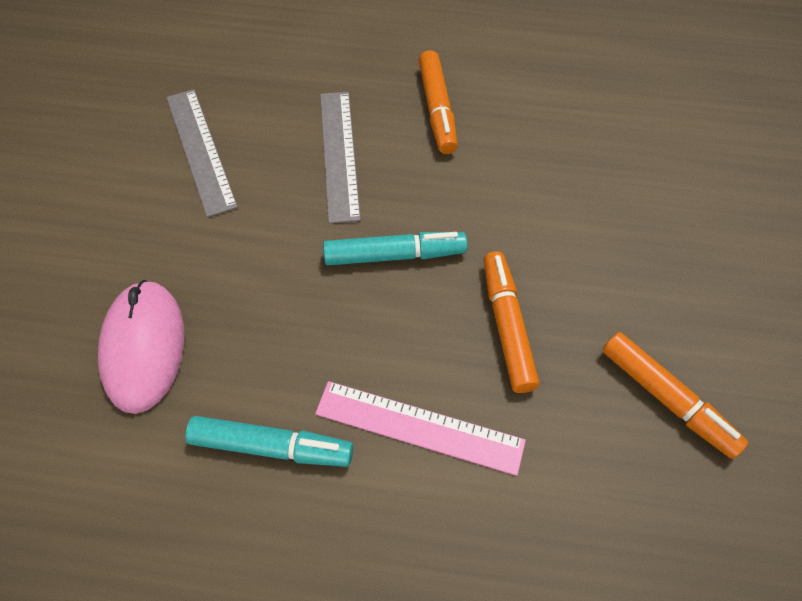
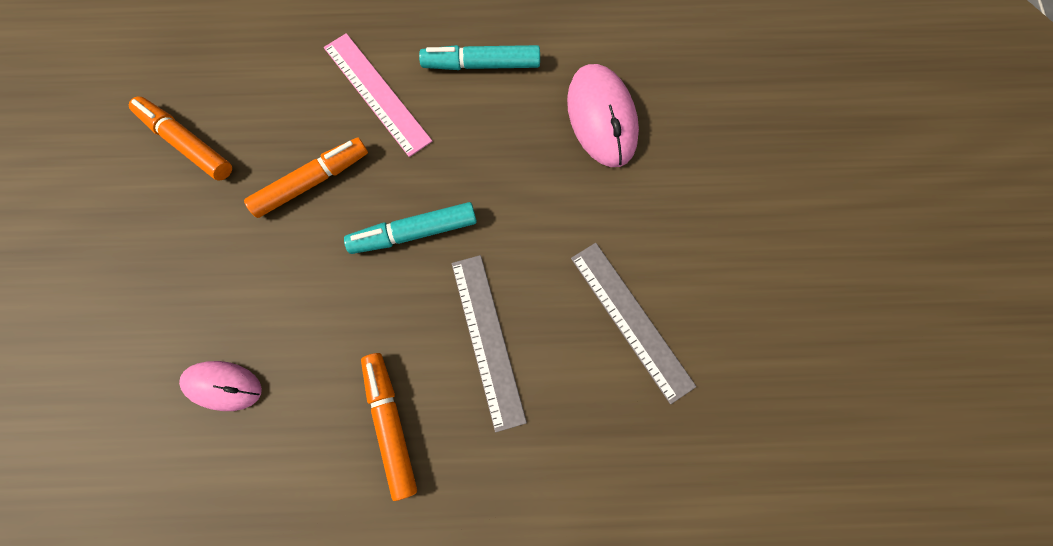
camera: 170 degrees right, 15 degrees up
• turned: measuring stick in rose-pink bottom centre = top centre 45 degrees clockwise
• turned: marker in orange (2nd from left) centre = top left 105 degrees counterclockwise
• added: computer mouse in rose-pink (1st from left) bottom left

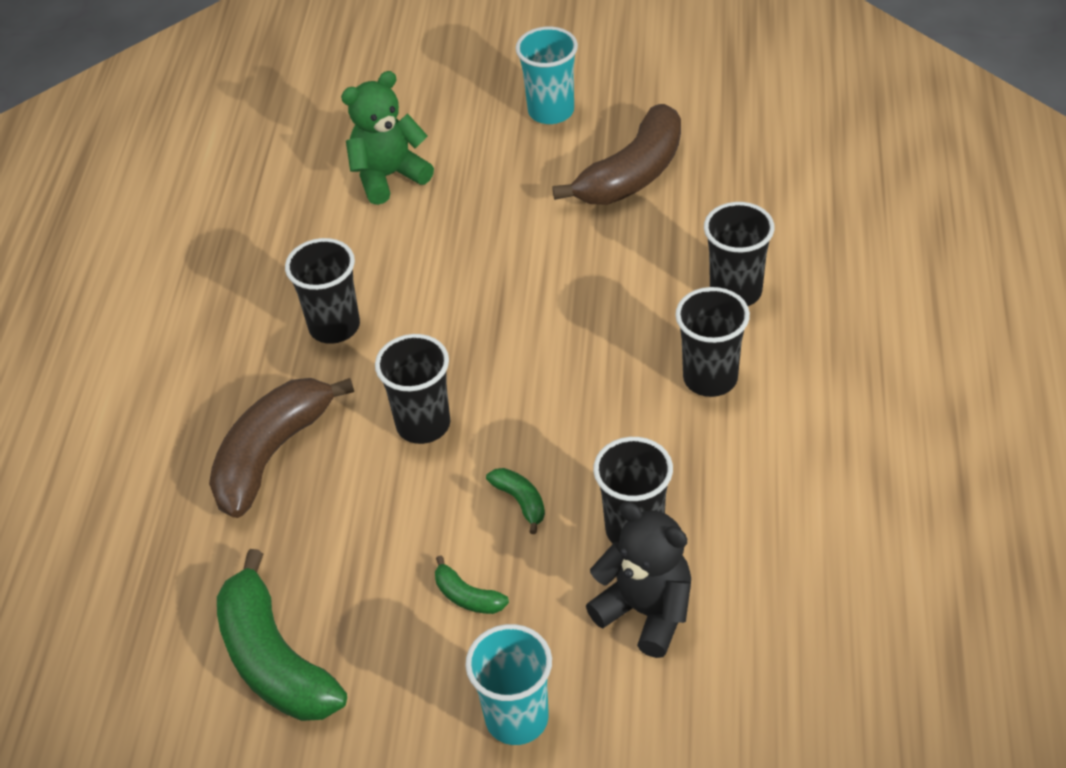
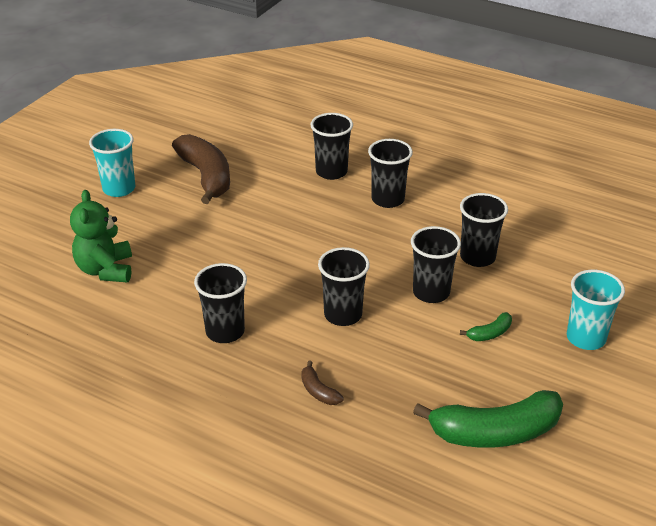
camera: 70 degrees left, 10 degrees down
• resized: banana fruit in russet (1st from left in the first image) middle left = bottom centre x0.44
• replaced: banana fruit in leaf-green (3rd from left) centre to cup in jet-black (5th from left) centre
• removed: stuffed bear in jet-black bottom centre

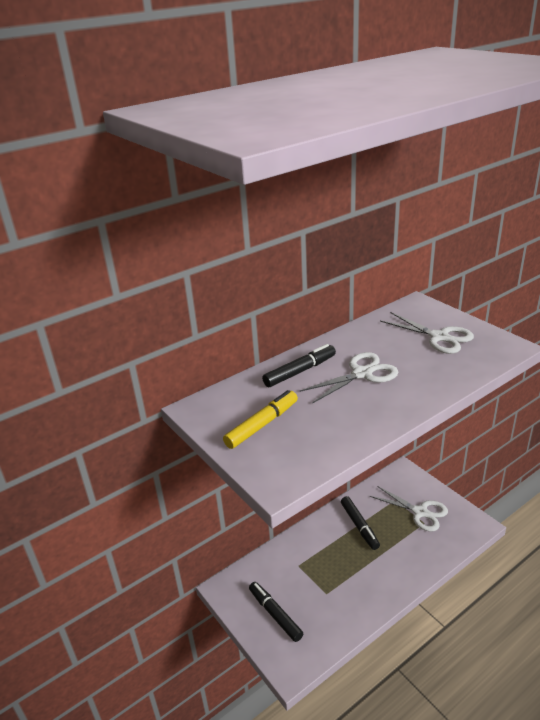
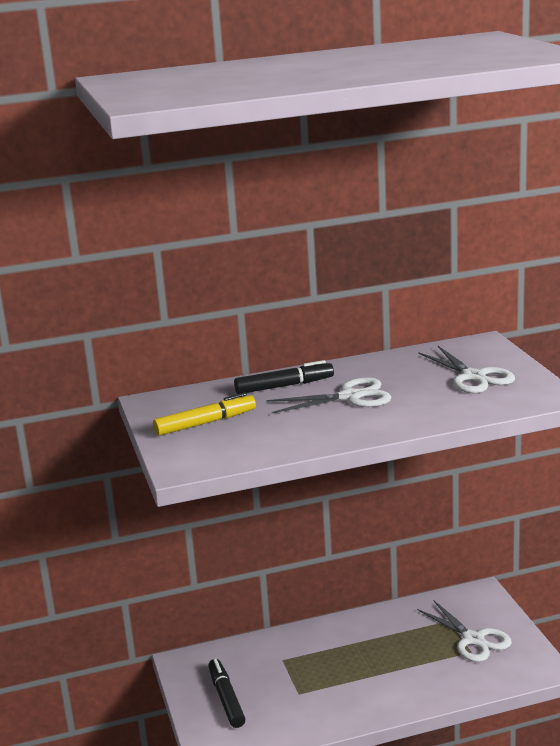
camera: 20 degrees right, 10 degrees down
• removed: marker in jet-black (3rd from left) bottom right

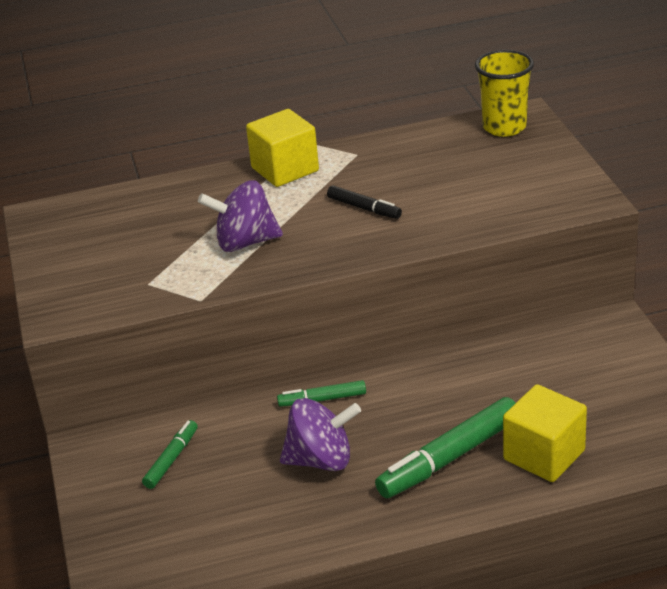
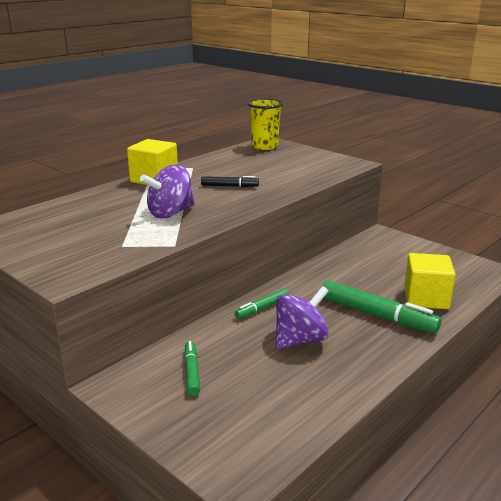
camera: 35 degrees left, 10 degrees down
• turned: marker in leaf-green (3rd from left) bottom right = middle right 75 degrees counterclockwise

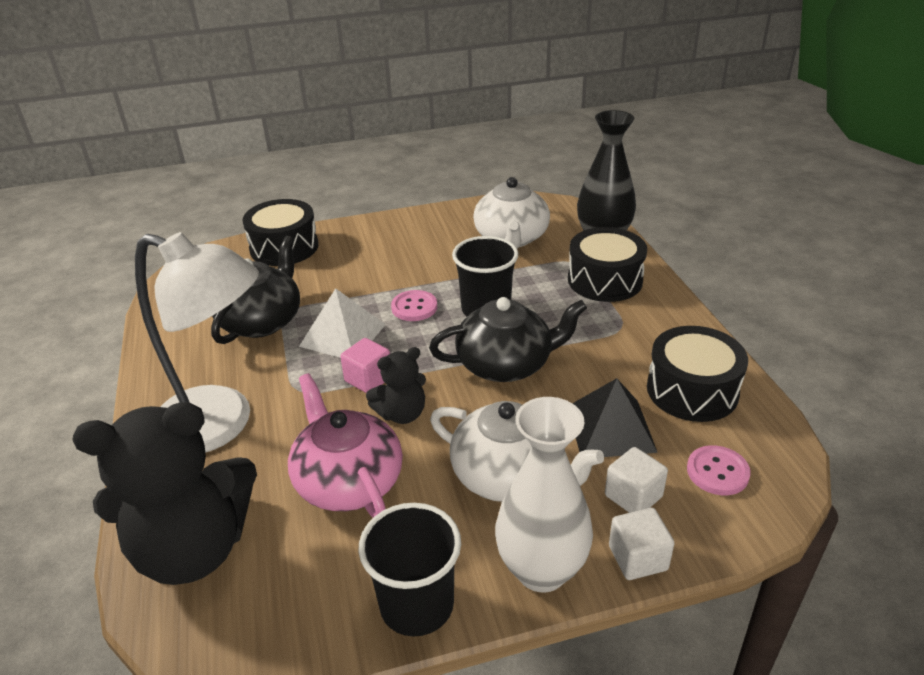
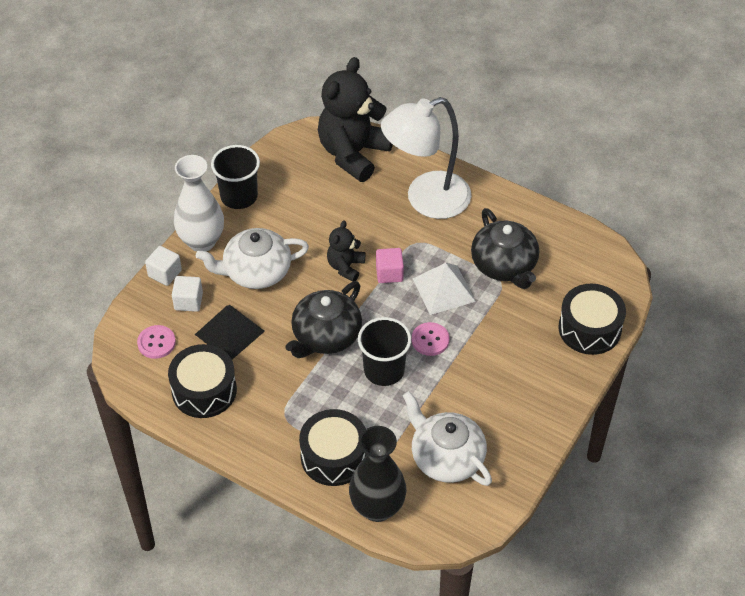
camera: 135 degrees right, 15 degrees up
• removed: tea pot in rose-pink centre

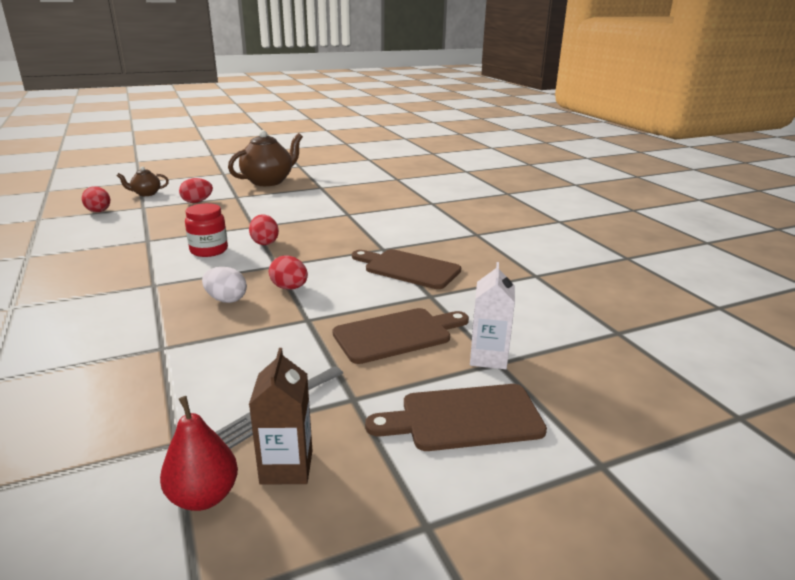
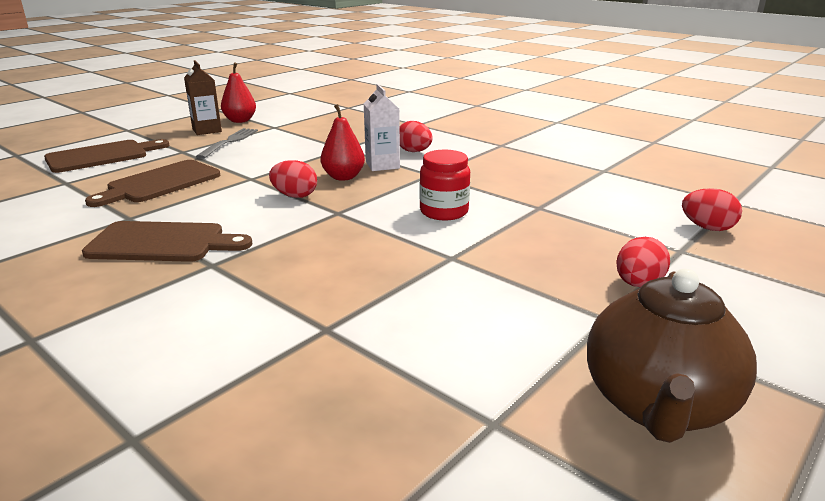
camera: 155 degrees right, 0 degrees up
• removed: tea pot in russet (1st from left) top left
• replaced: egg shape in snow-white middle left to pear fruit in scarlet (2nd from left) top centre
• moved: egg shape in scarlet (3rd from left in the first image) middle left to egg shape in scarlet (2nd from left) top centre
• moved: milk carton in snow-white centre to top centre

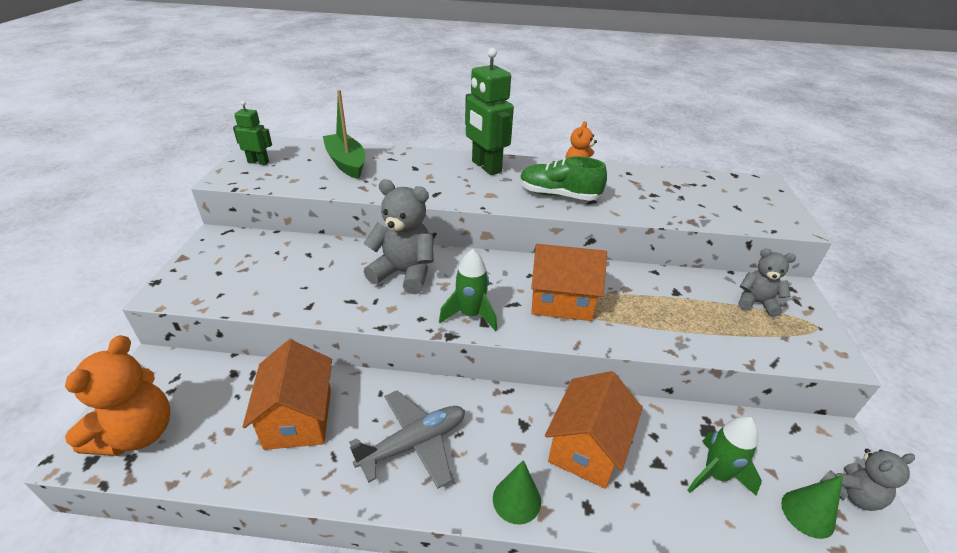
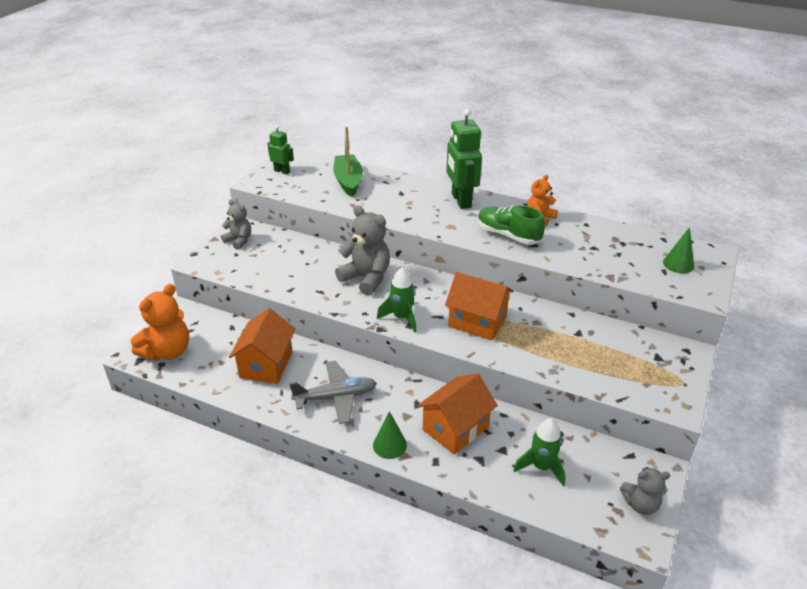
camera: 20 degrees right, 0 degrees up
• moved: stuffed bear in ash-grey (2nd from left in the first image) middle right to stuffed bear in ash-grey (1st from left) middle left
• moved: solid cone in leaf-green (2nd from left) bottom right to middle right

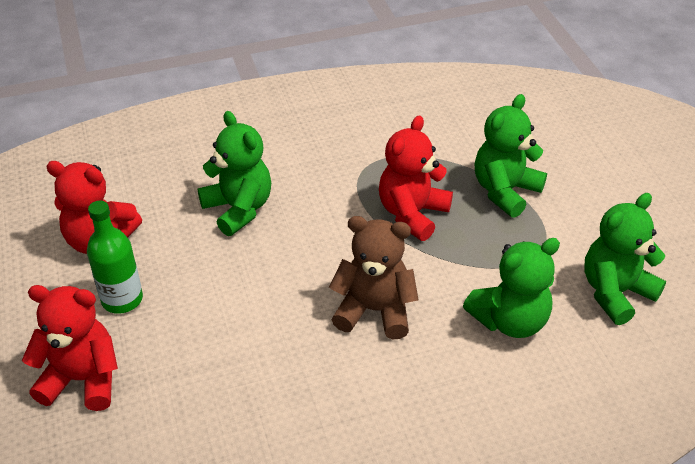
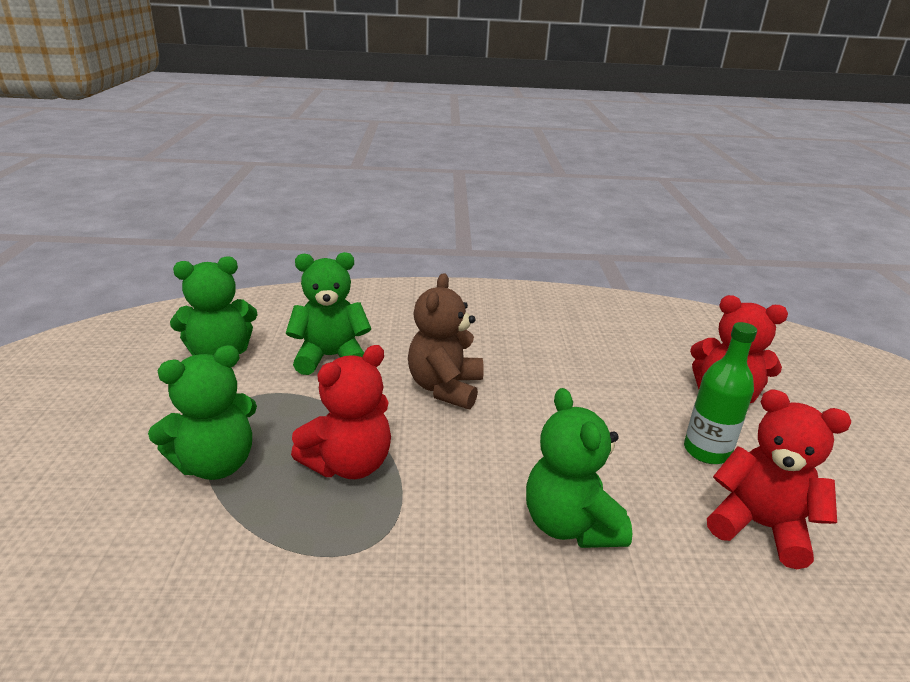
camera: 165 degrees left, 15 degrees down
• turned: stuffed bear in russet centre = centre 75 degrees clockwise

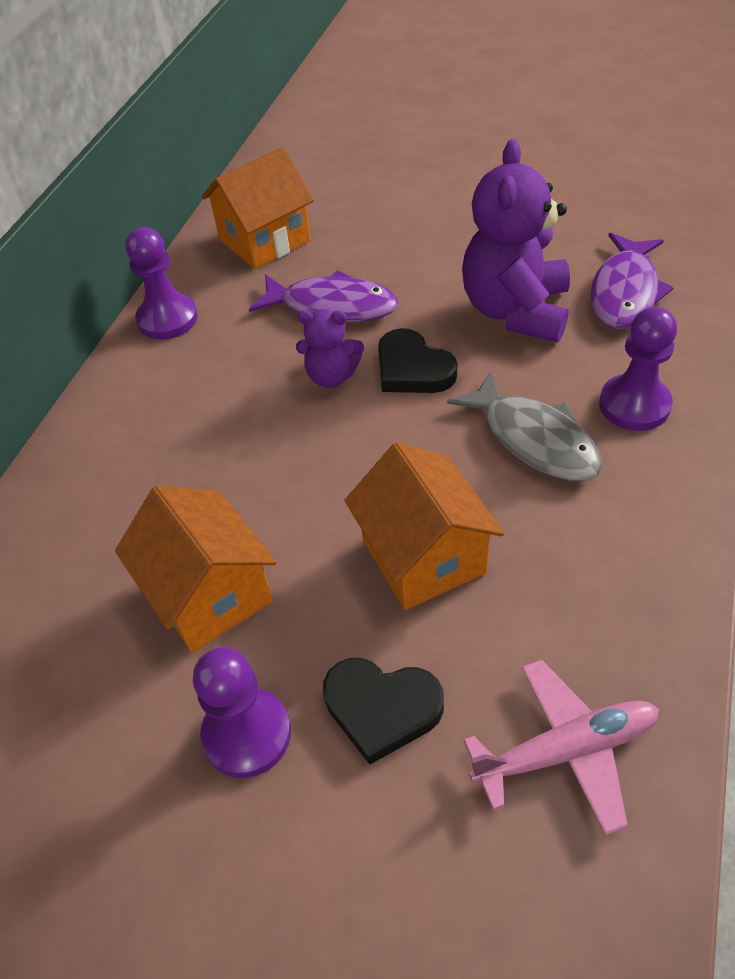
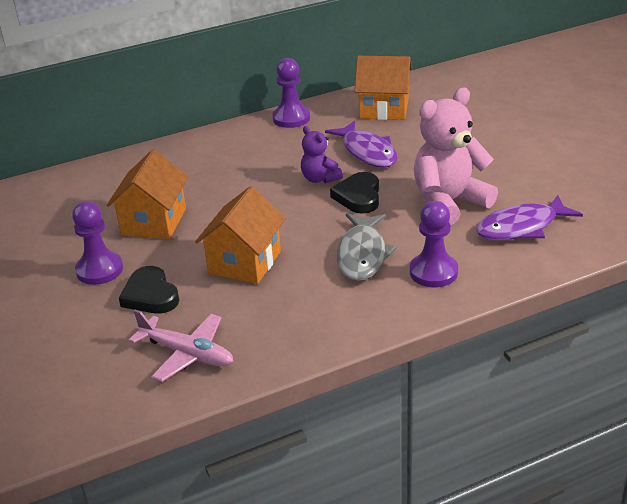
camera: 45 degrees right, 15 degrees down
• recoloured: stuffed bear in violet (2nd from left) top right to stuffed bear in rose-pink top right

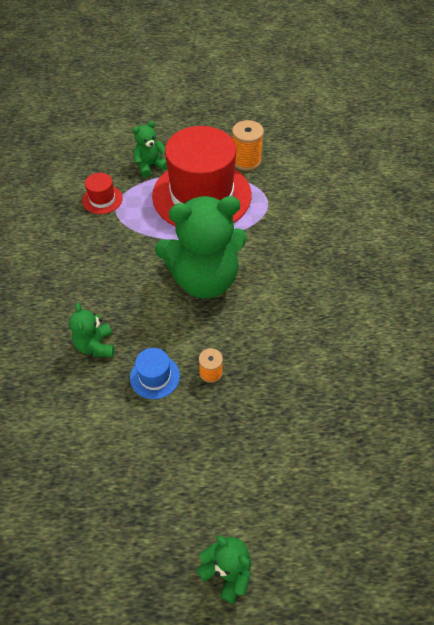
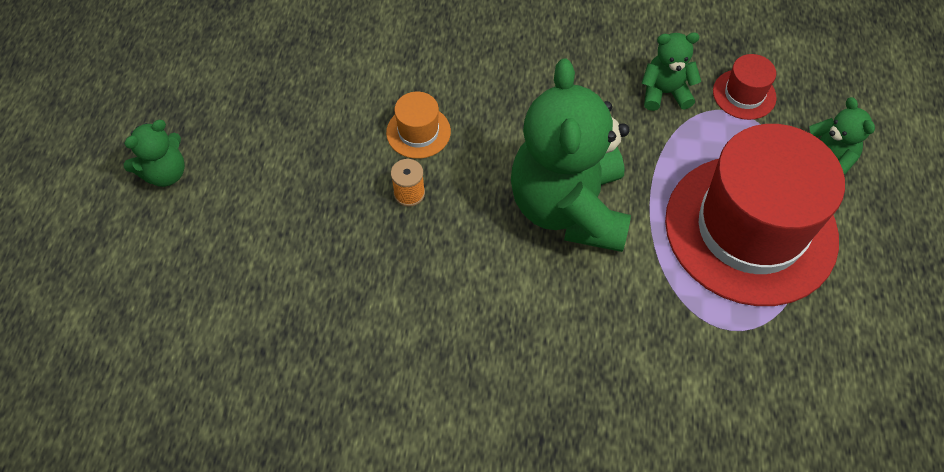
camera: 100 degrees right, 5 degrees up
• moved: stuffed bear in leaf-green (1st from left in the first image) middle left to stuffed bear in leaf-green (3rd from left) top right
• recoloured: tall hat in royal blue centre to tall hat in orange top centre
• removed: reel of thread in orange (2nd from left) top centre

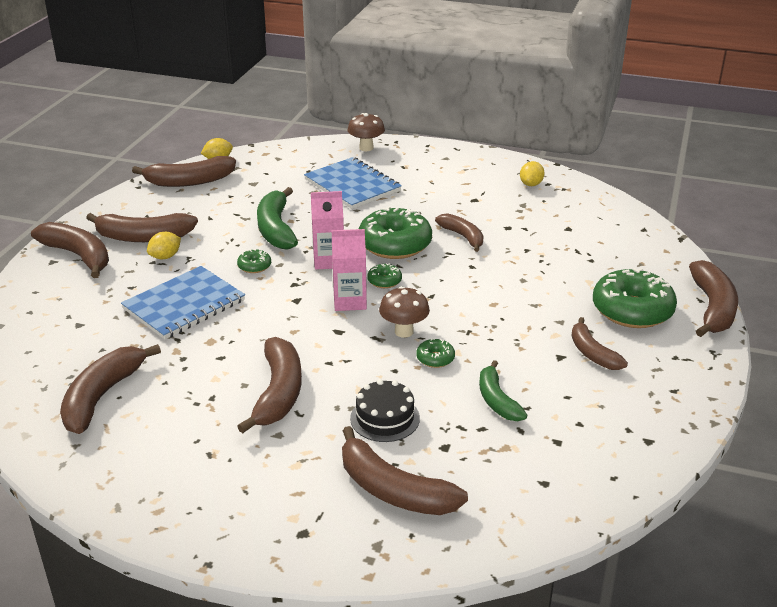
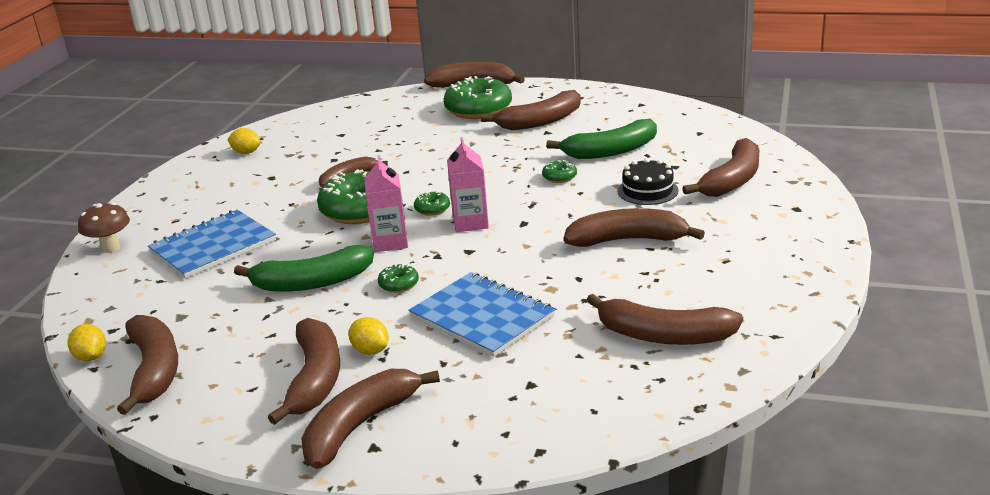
camera: 90 degrees left, 5 degrees down
• removed: fungus in russet (2nd from left) centre
• resized: banana fruit in leaf-green (2nd from left) centre = top centre x1.56
• resized: banana fruit in russet (8th from left in the first image) middle right = top centre x1.56

